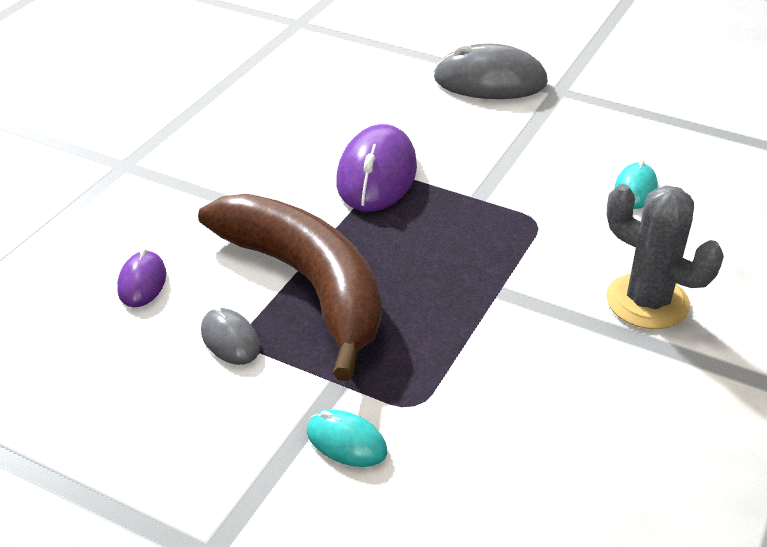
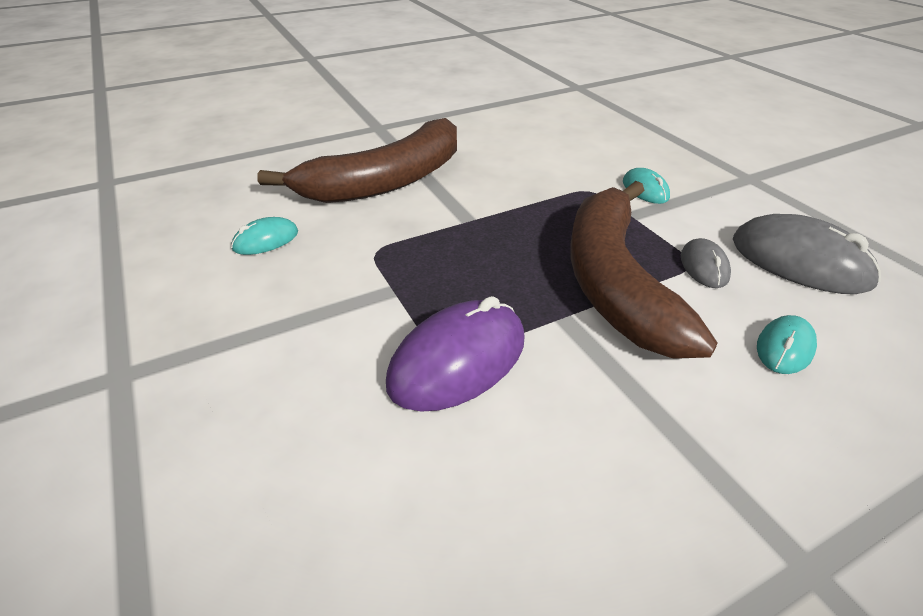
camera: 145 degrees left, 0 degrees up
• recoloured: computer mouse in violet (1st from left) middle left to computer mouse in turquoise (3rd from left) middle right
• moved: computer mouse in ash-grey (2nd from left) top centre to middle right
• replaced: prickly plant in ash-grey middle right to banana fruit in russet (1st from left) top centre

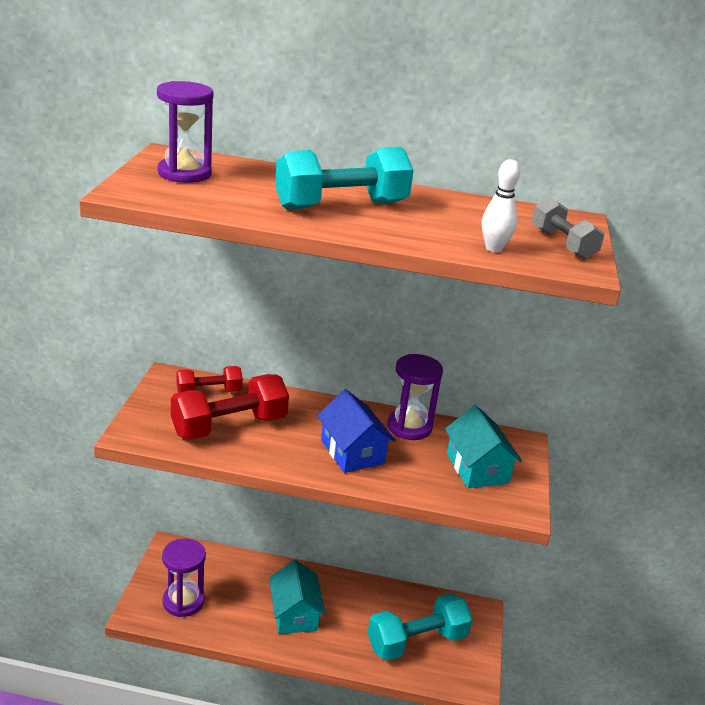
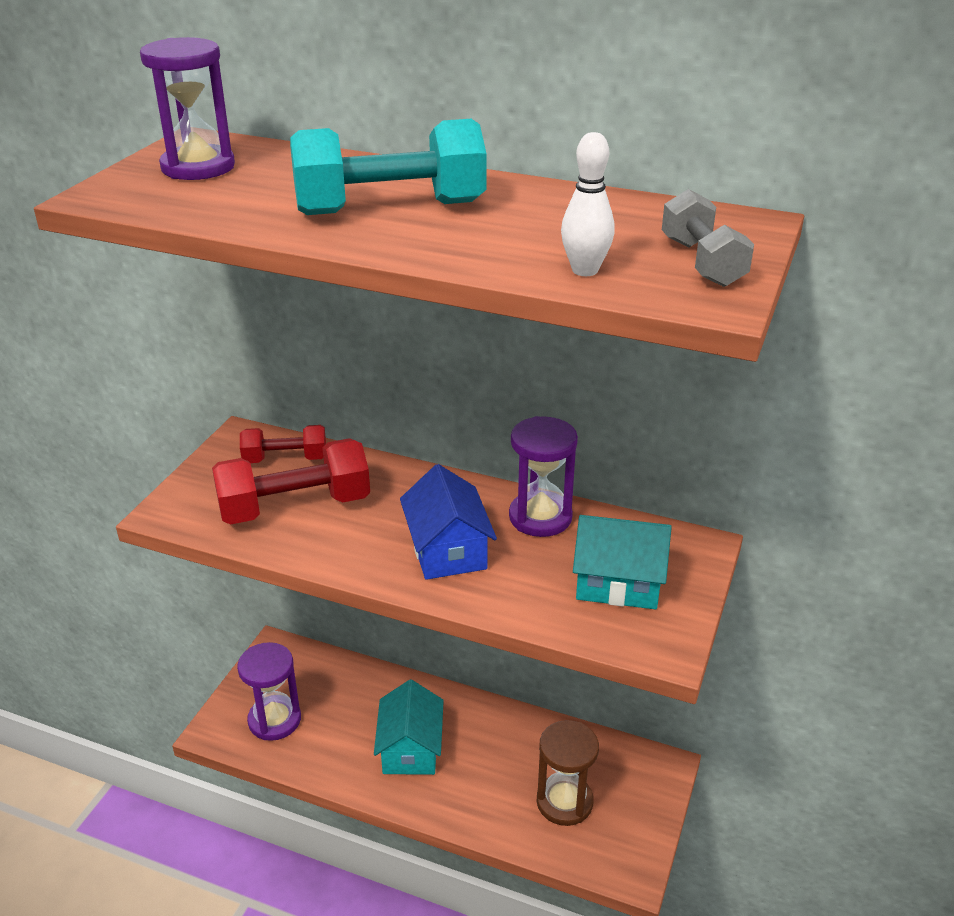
camera: 15 degrees right, 5 degrees up
• replaced: hand weight in turquoise (2nd from left) bottom centre to sandglass in russet bottom centre
• turned: toy house in turquoise (2nd from left) middle right = centre 75 degrees counterclockwise

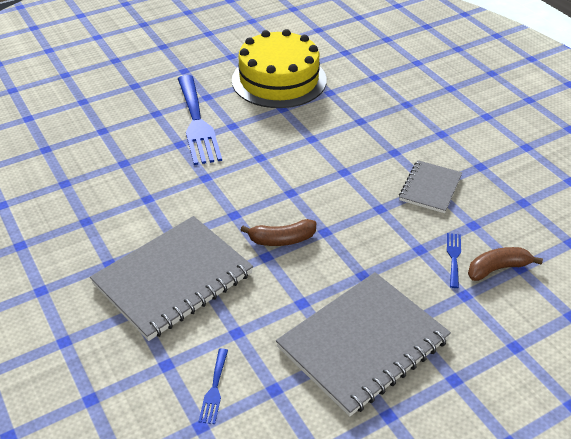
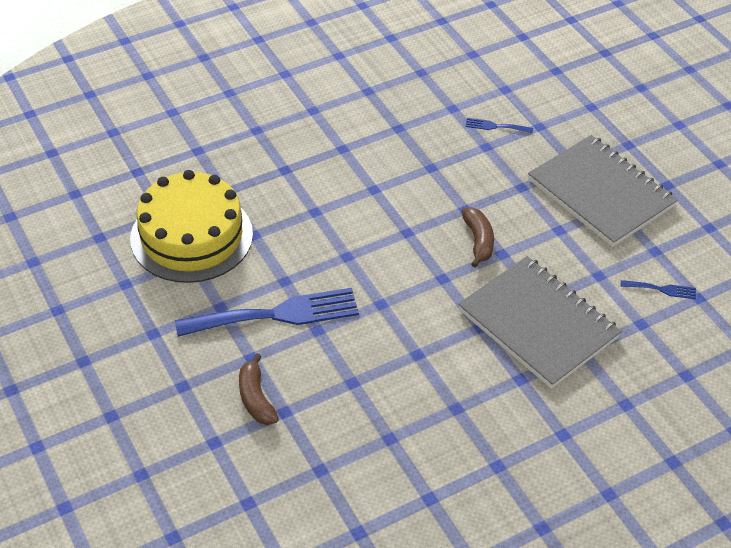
camera: 90 degrees left, 5 degrees up
• removed: notebook in ash-grey (3rd from left) middle right
• moved: banana fruit in russet (2nd from left in the first image) middle right to banana fruit in russet (1st from left) bottom centre

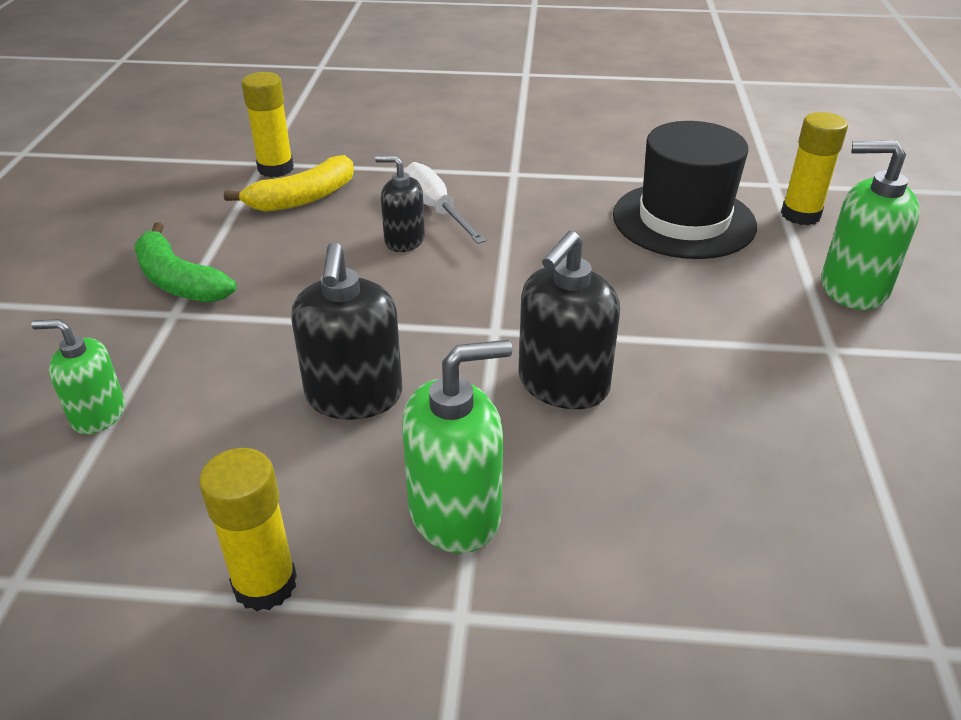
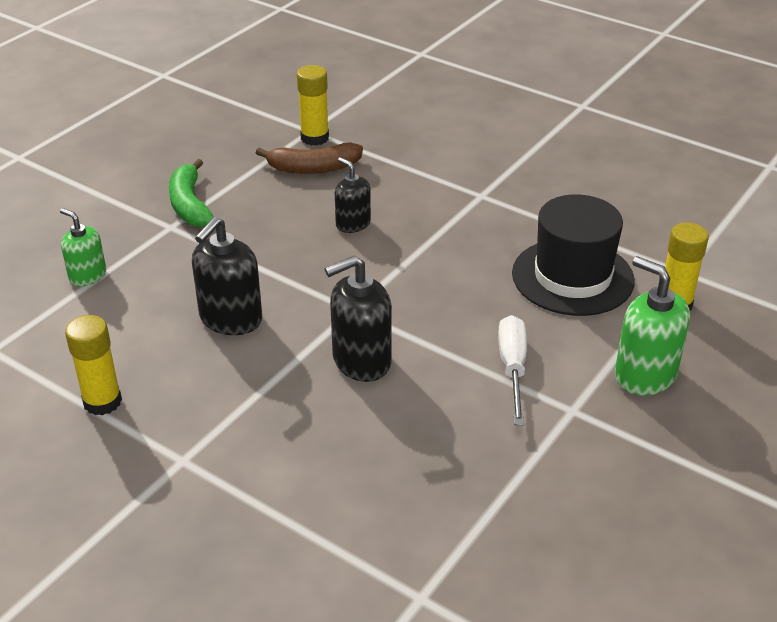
camera: 30 degrees right, 0 degrees up
• recoloured: banana fruit in yellow top left to banana fruit in russet top centre
• removed: soap dispenser in leaf-green (2nd from left) centre
• moved: flat screwdriver in snow-white top centre to centre

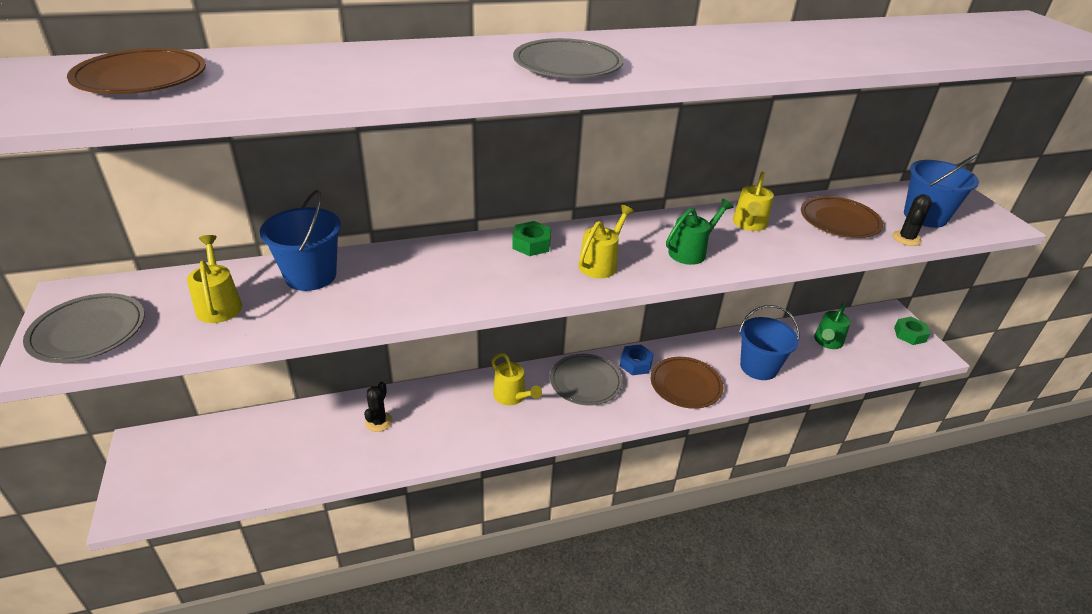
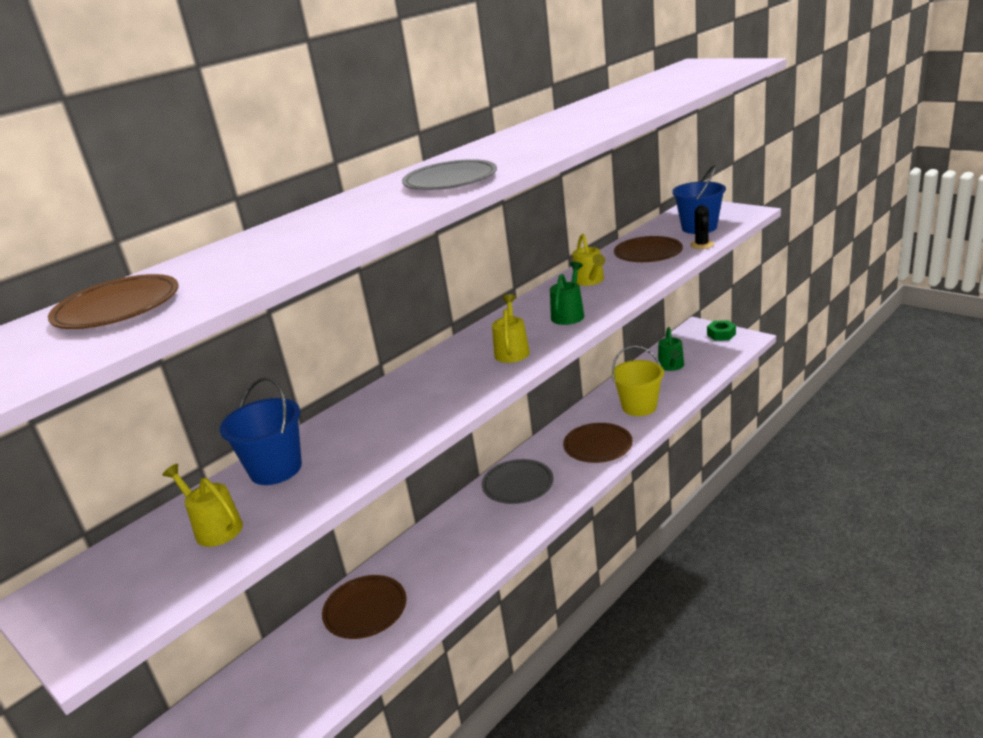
camera: 25 degrees left, 10 degrees down
• removed: flat dish in ash-grey (1st from left) middle left
• replaced: prickly plant in jet-black (1st from left) centre to flat dish in russet (2nd from left) bottom centre
• removed: watering pot in yellow (2nd from left) centre
• removed: nut in leaf-green (1st from left) centre
• removed: nut in royal blue centre
• recoloured: bucket in royal blue (2nd from left) middle right to bucket in yellow centre

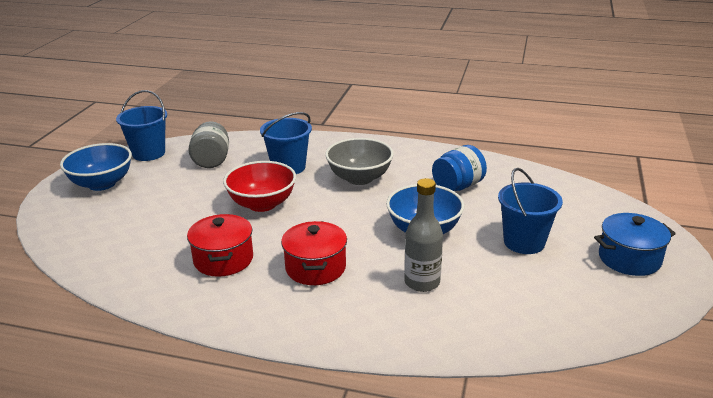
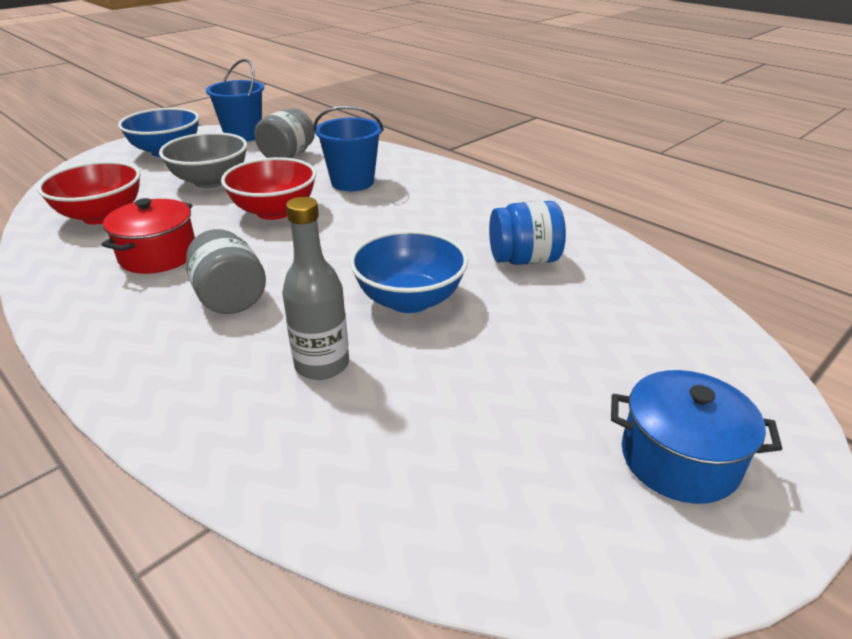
camera: 30 degrees right, 5 degrees up
• replaced: pot in scarlet (2nd from left) centre to jar in ash-grey (1st from left) middle left
• moved: deep dish in ash-grey centre to top left
• removed: bucket in royal blue (3rd from left) middle right
• added: deep dish in scarlet (1st from left) top left

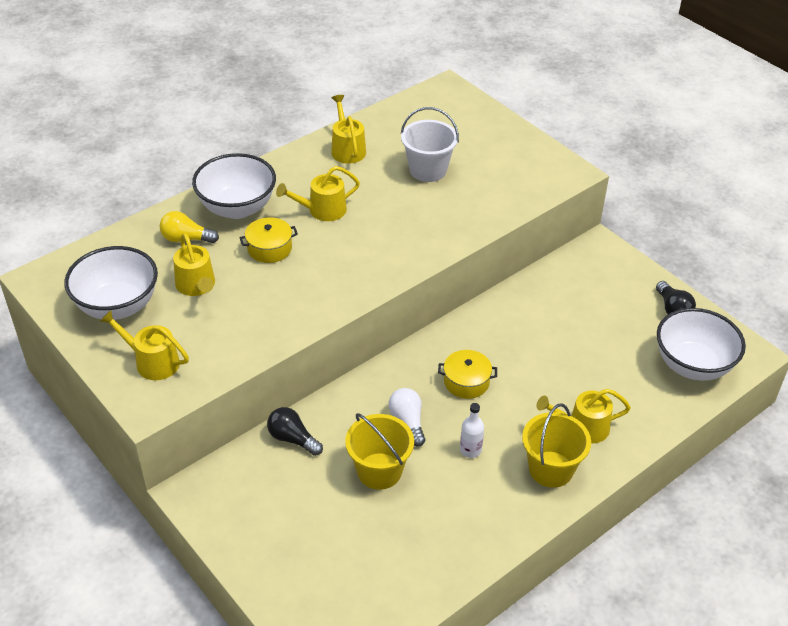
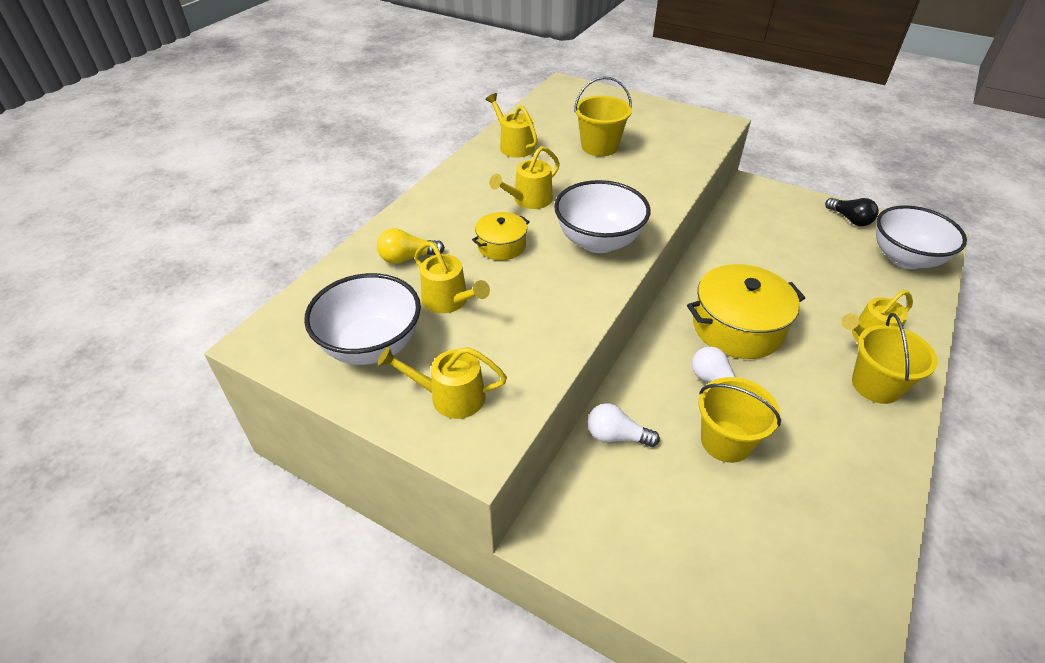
camera: 20 degrees left, 0 degrees up
• moved: deep dish in snow-white (2nd from left) top left to top centre
• recoloured: bulb in jet-black (1st from left) bottom centre to bulb in snow-white (1st from left) centre
• recoloured: bucket in snow-white top centre to bucket in yellow (1st from left) top centre
• resized: pot in yellow (2nd from left) centre = middle right x1.92
• removed: drink bottle in snow-white bottom centre

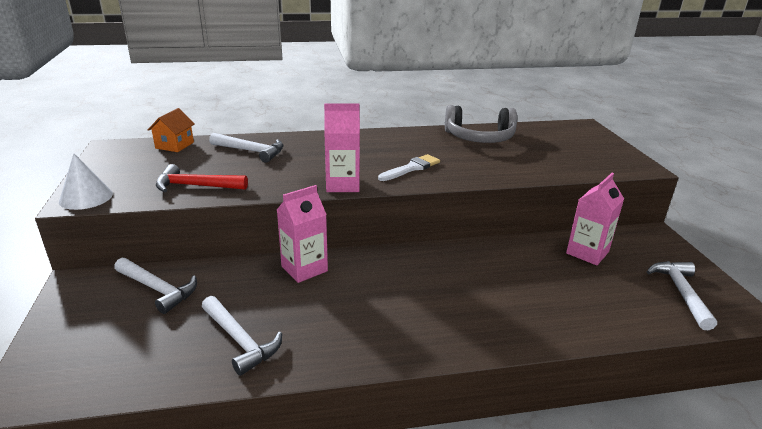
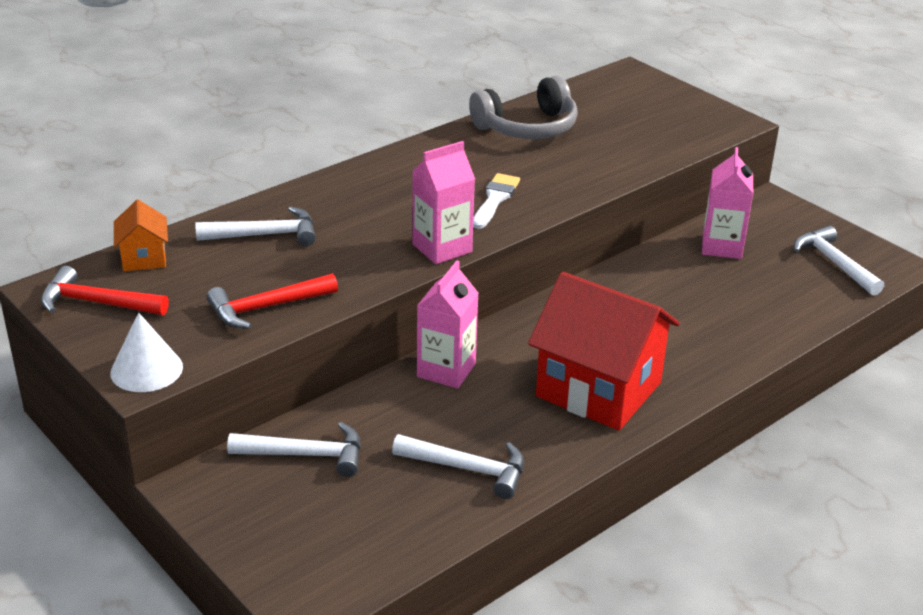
camera: 30 degrees left, 5 degrees up
• added: carpenter's hammer in scarlet (1st from left) middle left
• added: toy house in scarlet centre

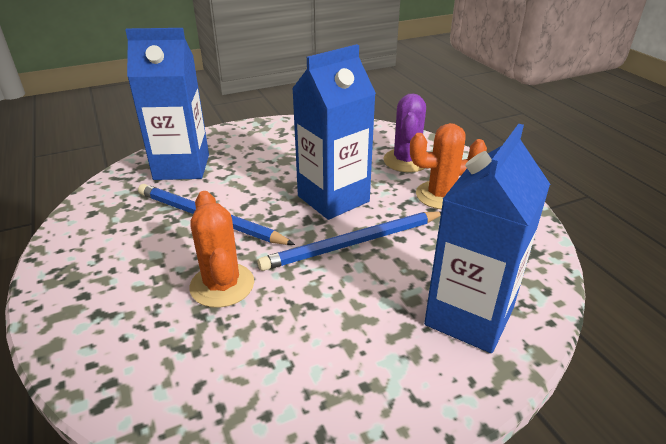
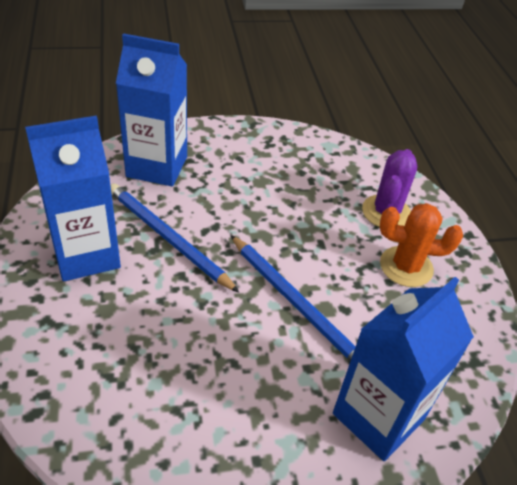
camera: 10 degrees right, 10 degrees up
• removed: prickly plant in orange (1st from left) middle left
• turned: lead pencil in royal blue (2nd from left) centre = centre 120 degrees counterclockwise
• moved: milk carton in royal blue (2nd from left in the first image) top centre to milk carton in royal blue (1st from left) middle left

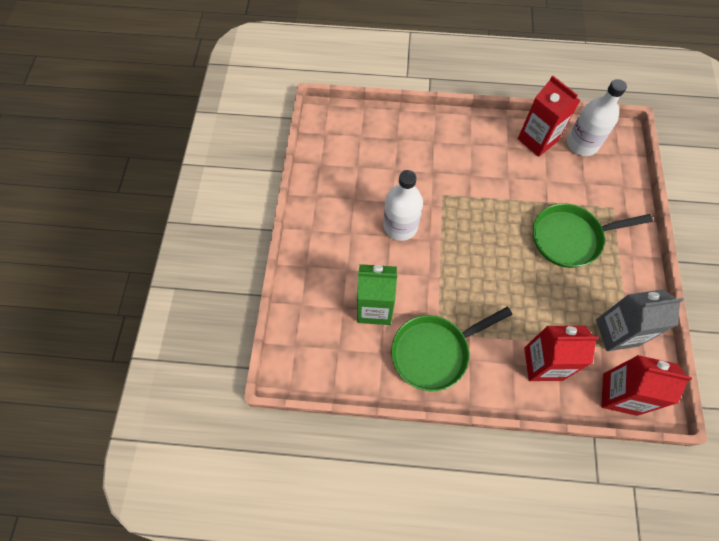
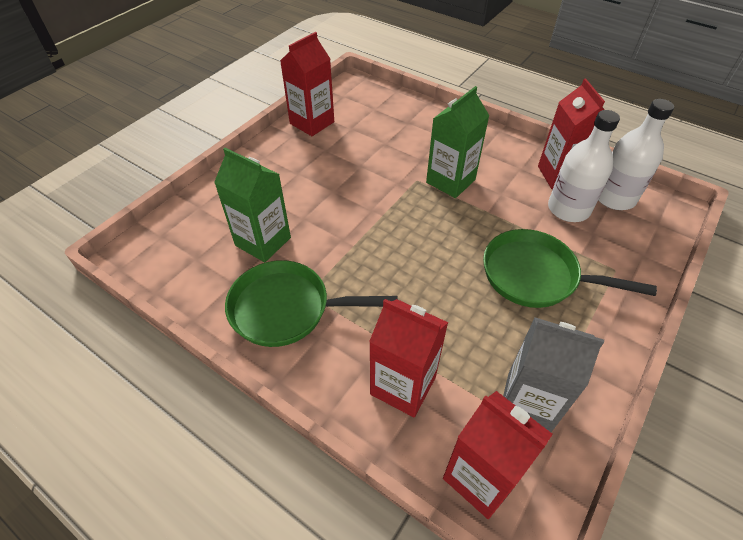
camera: 30 degrees right, 15 degrees down
• moved: drink bottle in snow-white (1st from left) centre to top right
• added: milk carton in scarlet (1st from left) top centre
• added: milk carton in leaf-green (2nd from left) top centre

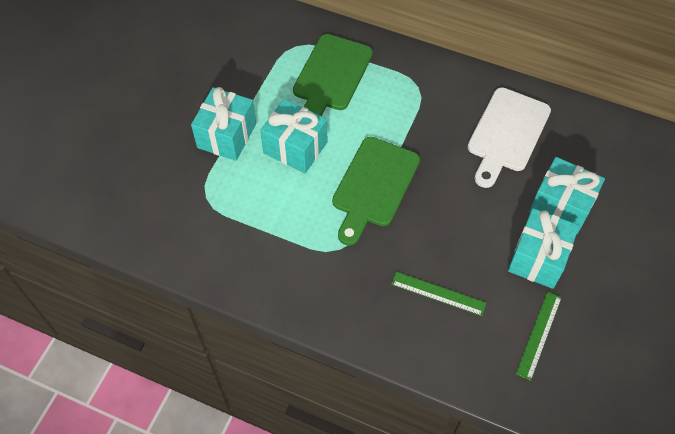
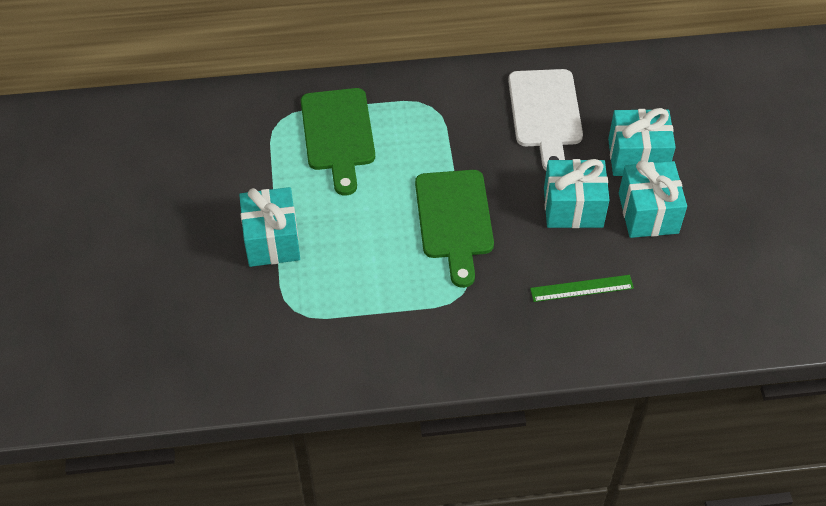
camera: 30 degrees left, 5 degrees down
• moved: wrapped gift in turquoise (2nd from left) top centre to middle right
• removed: measuring stick in leaf-green (2nd from left) bottom right

